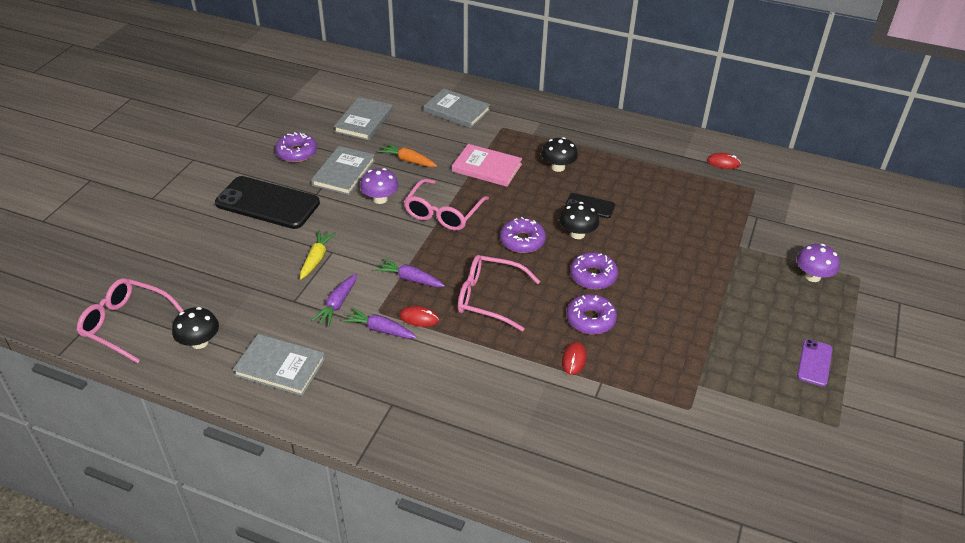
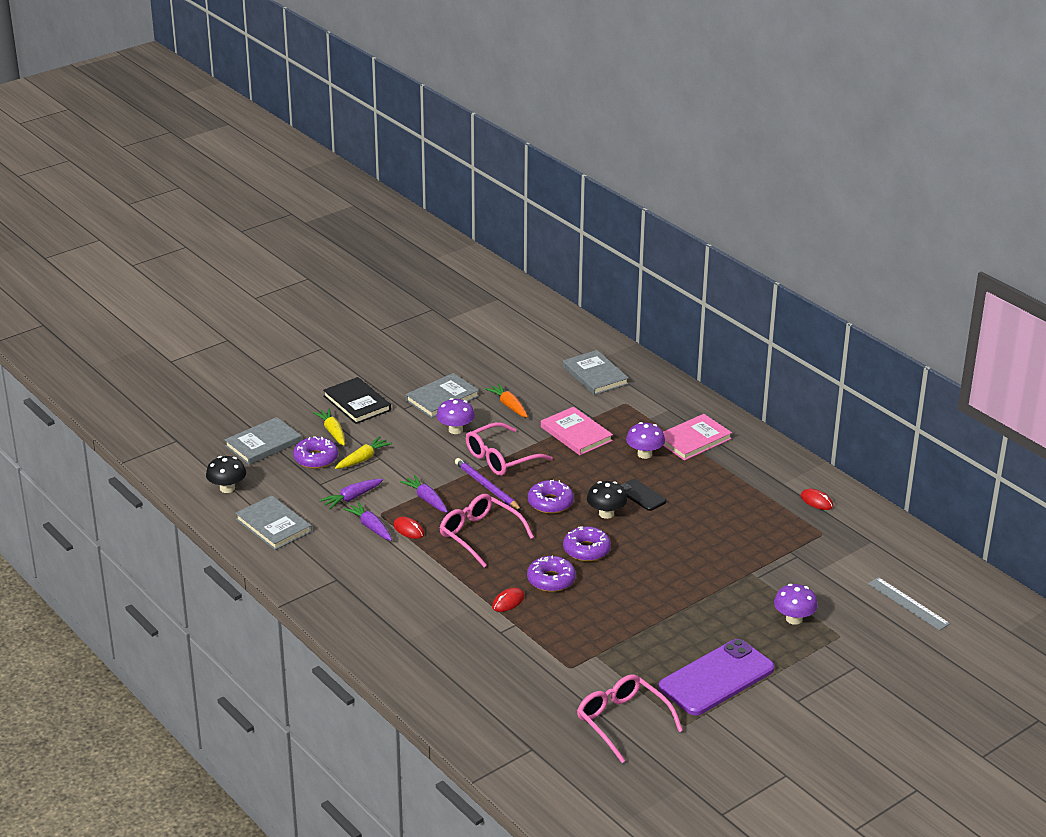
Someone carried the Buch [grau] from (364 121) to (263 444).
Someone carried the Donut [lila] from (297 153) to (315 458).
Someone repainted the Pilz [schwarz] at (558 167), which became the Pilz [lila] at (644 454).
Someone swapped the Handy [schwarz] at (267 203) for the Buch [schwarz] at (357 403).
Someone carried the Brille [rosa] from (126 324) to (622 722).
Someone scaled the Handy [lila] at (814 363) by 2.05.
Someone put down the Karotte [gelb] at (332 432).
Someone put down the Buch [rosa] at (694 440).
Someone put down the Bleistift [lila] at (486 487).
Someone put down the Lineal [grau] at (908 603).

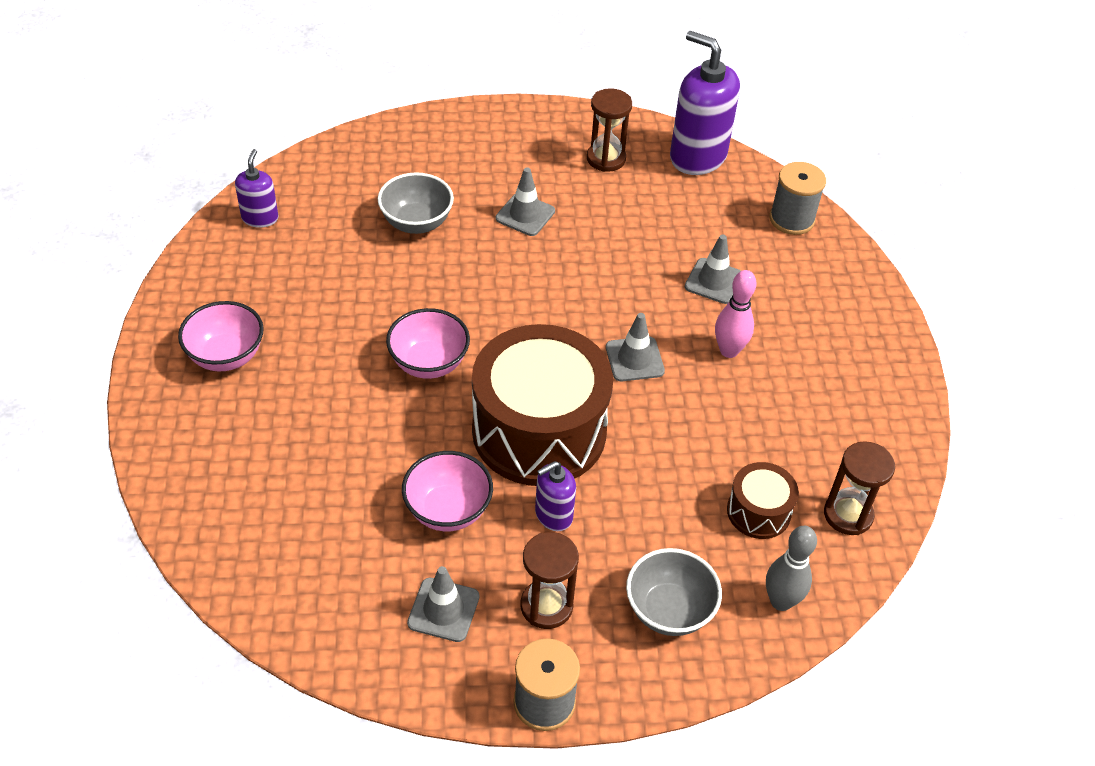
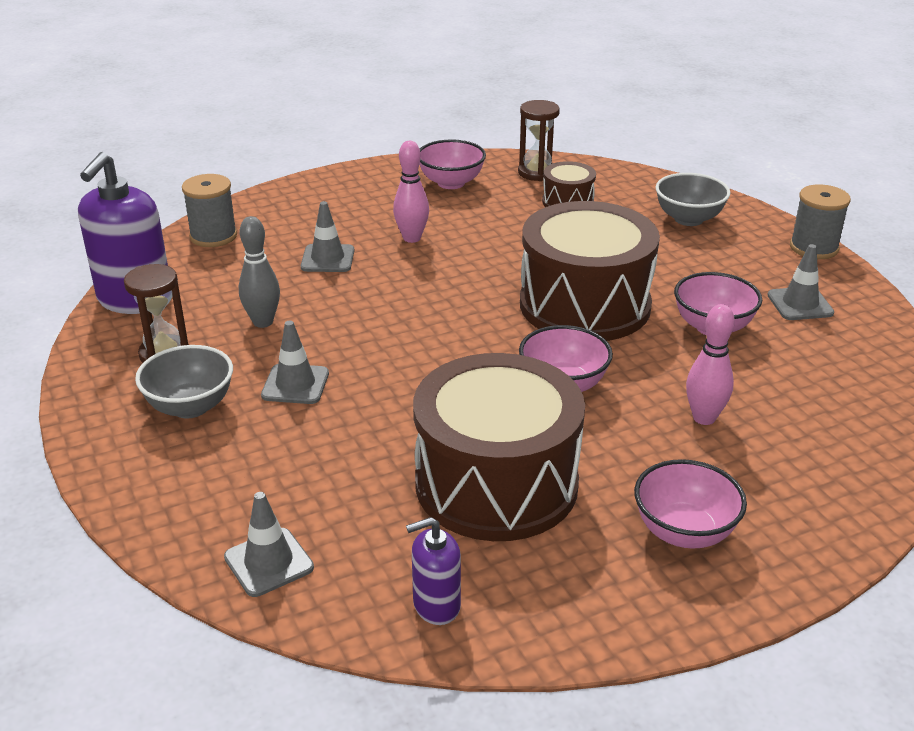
Someone carried the Schüssel [grau] from (416 223) to (190 406).
Someone carried the Leitkegel [grau] from (634 359) to (269 562).
Someone took away the Seifenspender [lila] at (553 515).
Someone carried the Bowlingkegel [grau] from (781 601) to (263 322).
Someone took away the Sanduhr [braun] at (546 606).
Someone put down the Schüssel [rosa] at (451 183).
Someone put down the Bowlingkegel [rosa] at (704 418).
Someone put down the Trommel [braun] at (496 483).

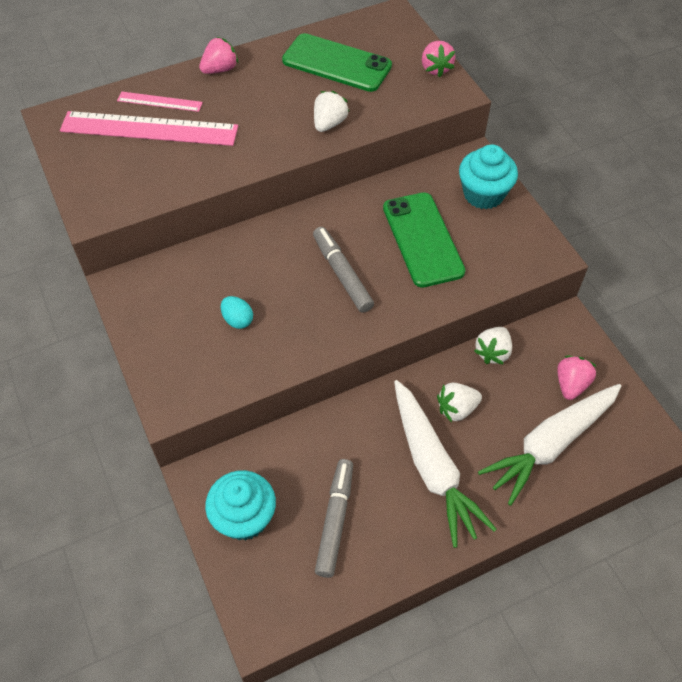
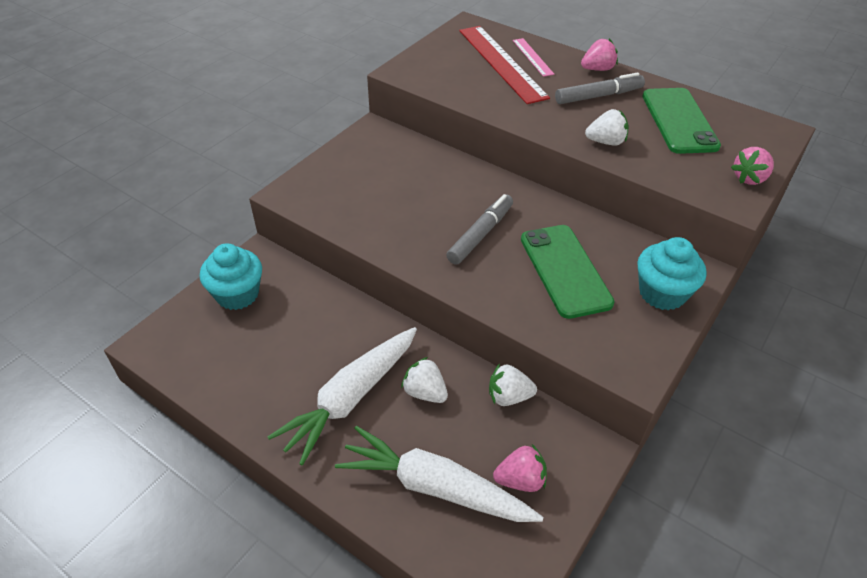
Someone rotated the Erdbeere [rosa] at (220 69) by 45 degrees counterclockwise.
Someone repainted the Lineal [rosa] at (149 129), which became the Lineal [rot] at (501 63).
Someone rotated the Handy [grün] at (422 239) by 60 degrees counterclockwise.
Someone took away the Ei [türkis] at (238 320).
Someone carried the Filzstift [grau] from (335 520) to (598 96).

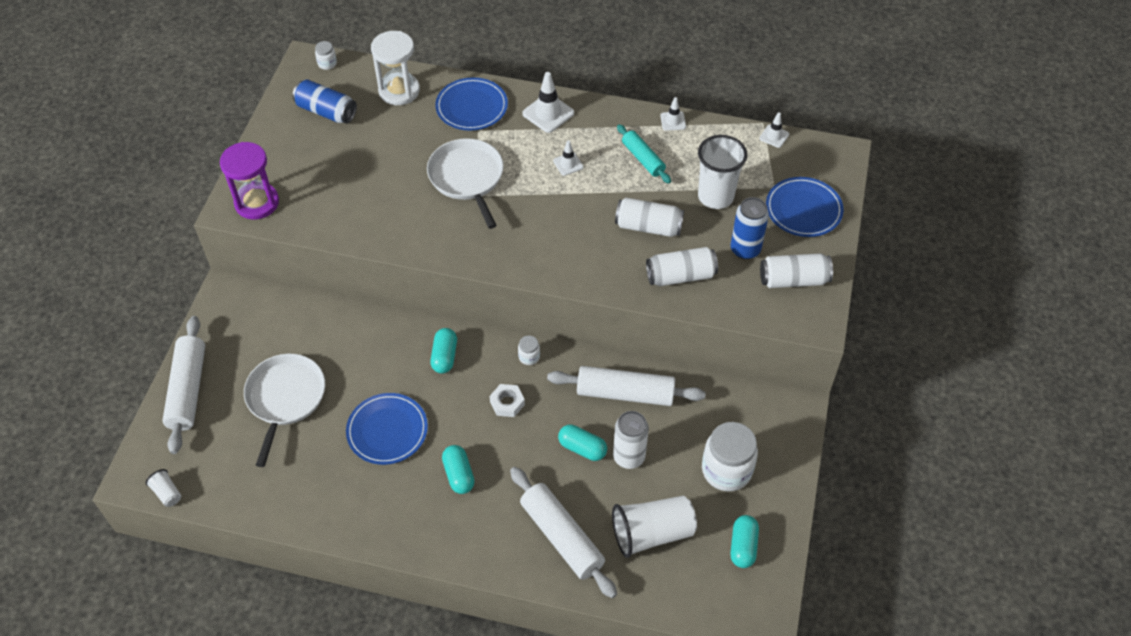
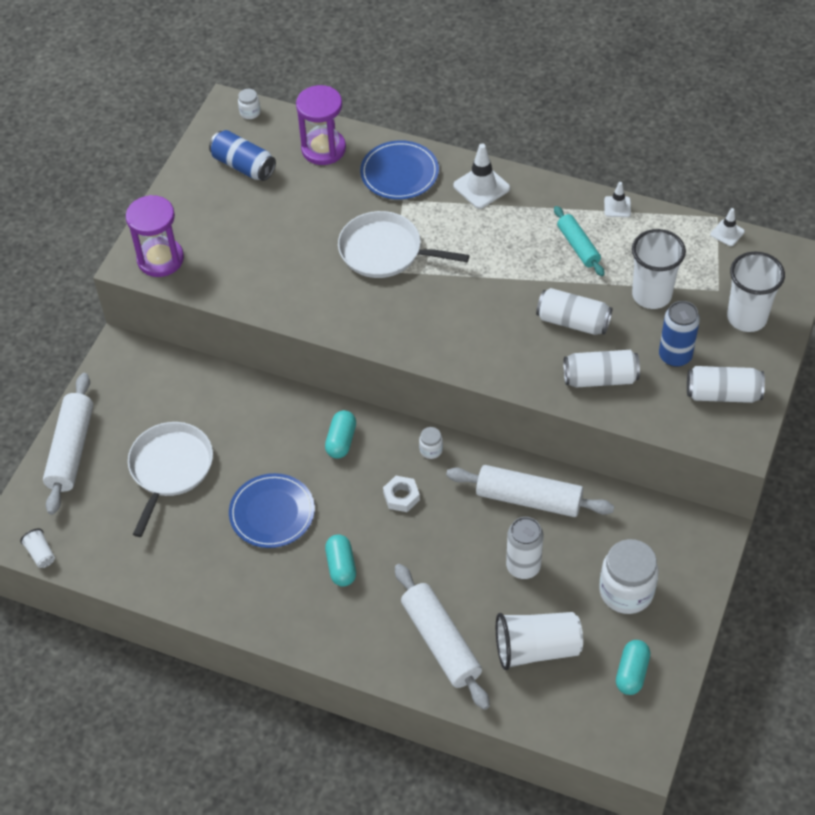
Someone repainted the Sanduhr [weiß] at (399 91), which became the Sanduhr [lila] at (323 149).
Someone rotated the Pfanne [weiß] at (467 178) by 60 degrees counterclockwise.
Someone took away the Leitkegel [weiß] at (568 164).
Someone swapped the Teller [blau] at (803 209) for the Becher [weiß] at (747 317).
Someone took away the Kapsel [türkis] at (582 448).

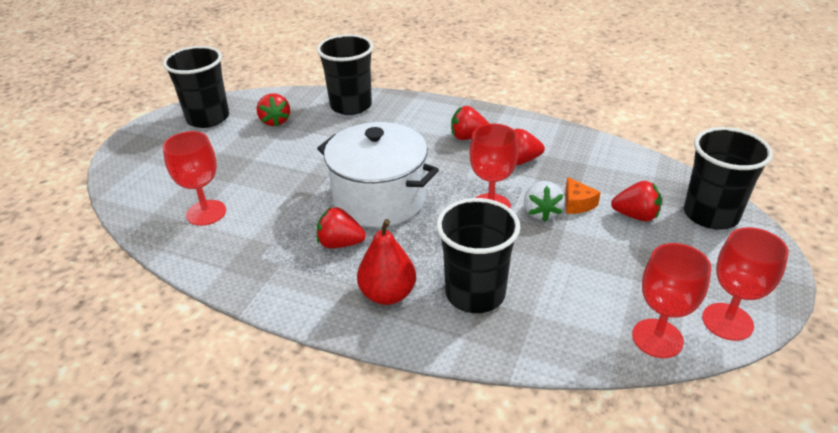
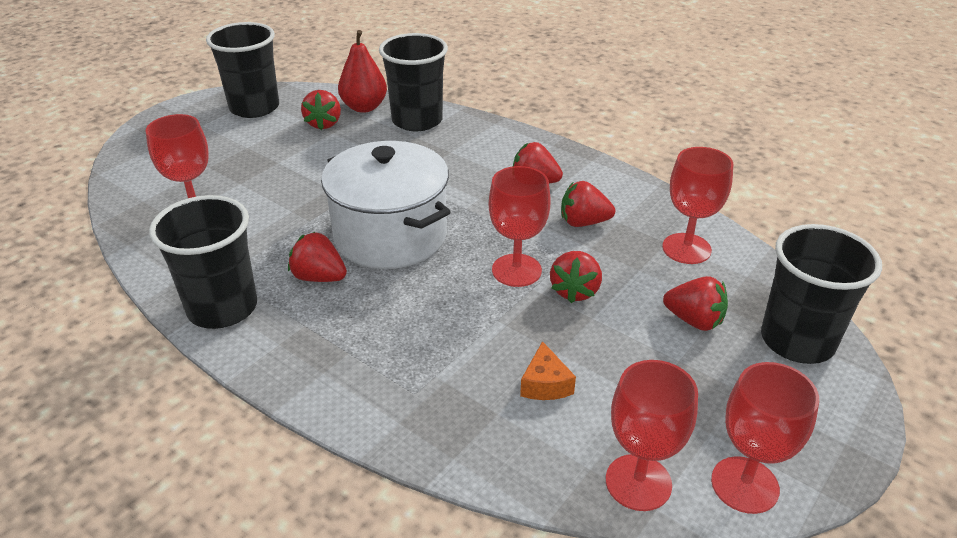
Someone carried the Käse [orange] from (577 203) to (545 384).
Someone repainted the Erdbeere [weiß] at (541 212), which became the Erdbeere [rot] at (575 291).
Someone carried the Becher [schwarz] from (475 293) to (222 308).
Someone carried the Birne [rot] from (388 294) to (364 107).
Someone put down the Kelch [rot] at (686 248).

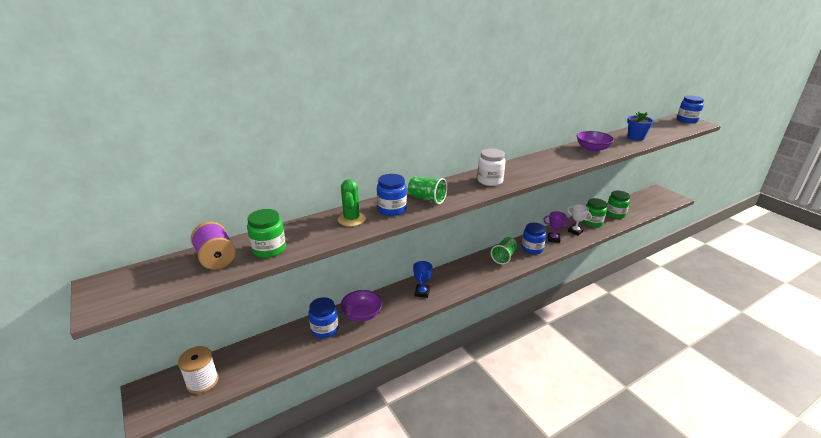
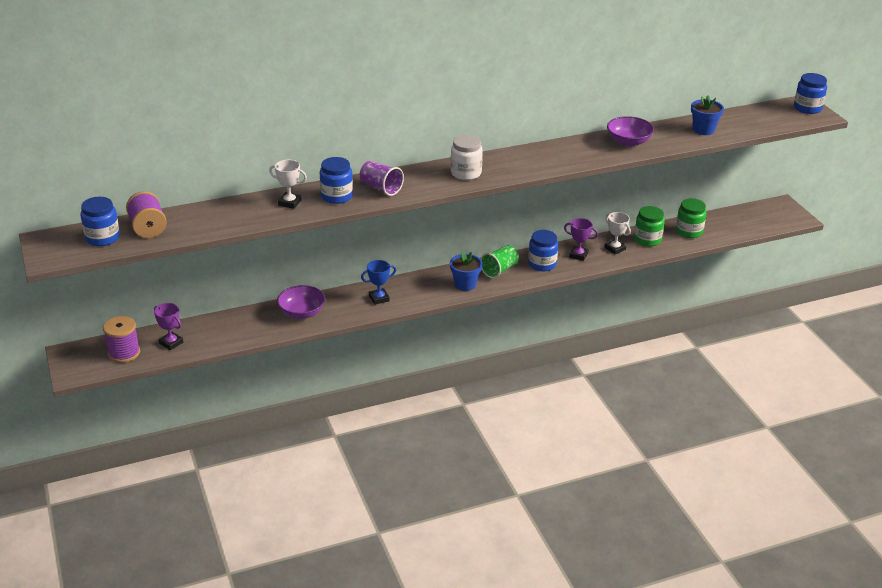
Someone repainted the Becher [grün] at (427 199), which became the Becher [lila] at (381 188).
Someone swapped the Kaktus [grün] at (351 219) for the Pokal [weiß] at (289 203).
Someone took away the Einmachglas [grün] at (269 249).
Someone rotated the Pokal [blau] at (422 292) by 45 degrees clockwise.
Someone carried the Einmachglas [blau] from (325 329) to (102 238).
Someone repainted the Garnrolle [weiß] at (202 381), which became the Garnrolle [lila] at (124 353).
Someone put down the Blumentopf [blau] at (465 284).
Someone put down the Pokal [lila] at (171 343).

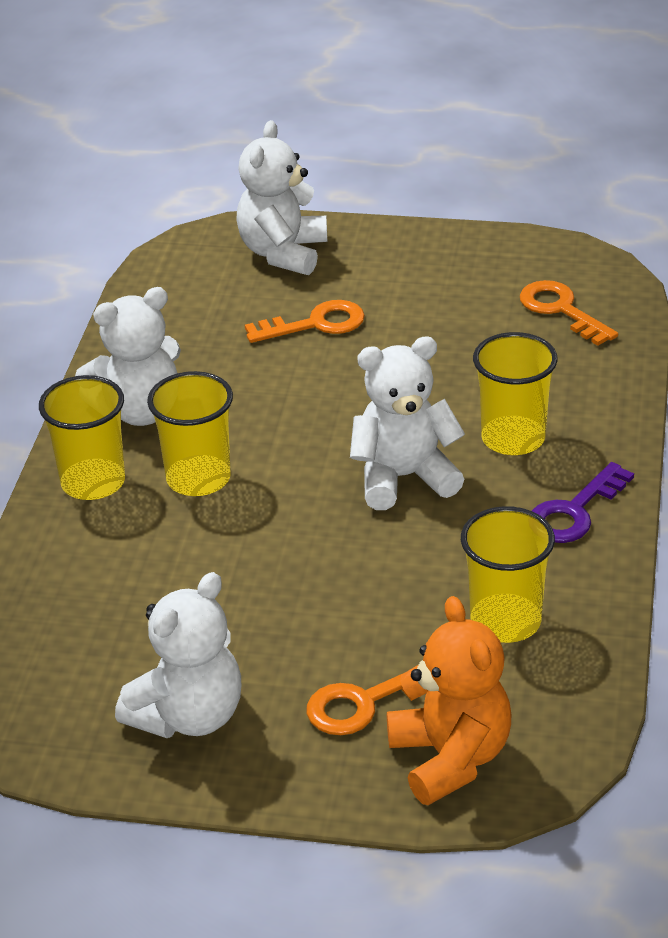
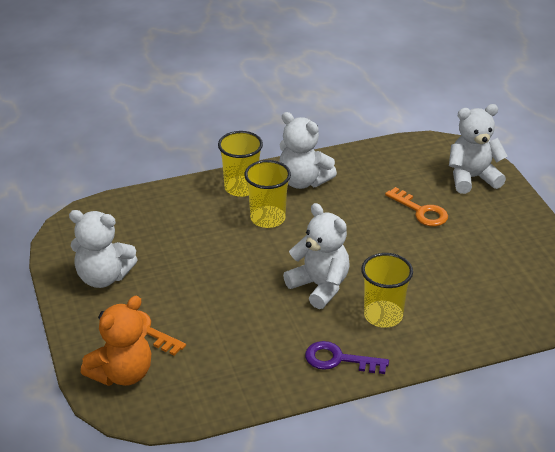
Someone took away the Schlüssel [orange] at (561 310).
Someone took away the Becher [gelb] at (505 621).

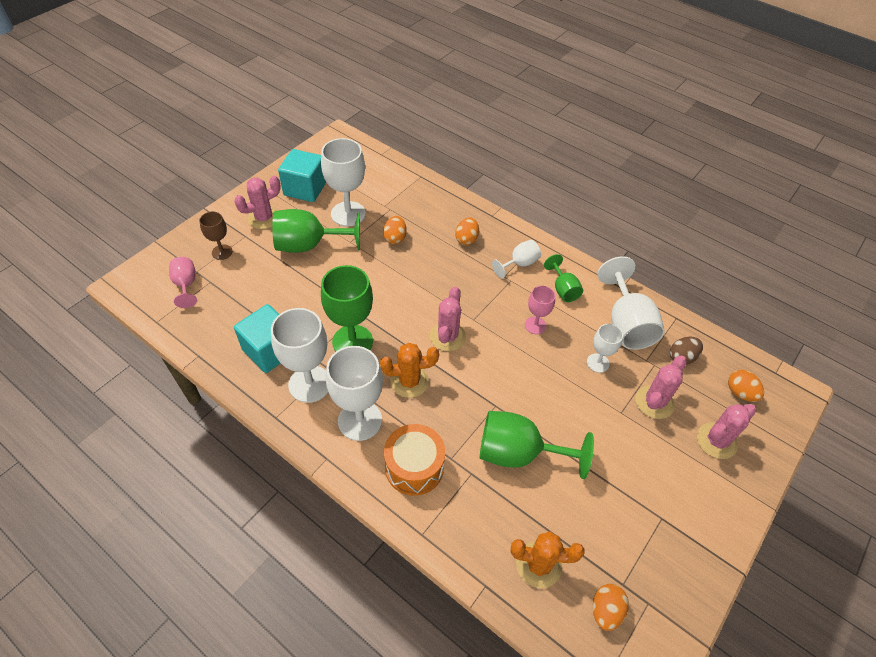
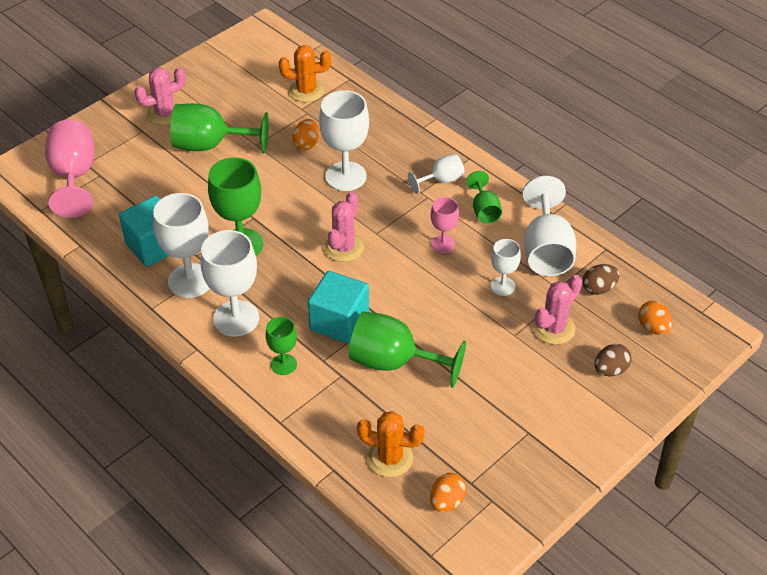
Someone carried the Kelch [weiß] from (348 214) to (345 176).
Someone carried the Kubus [türkis] from (305 189) to (339 322).
Someone took away the Kelch [braun] at (222 252).
Someone took away the Ei [orange] at (466 239).
Someone scaled the Kelch [rosa] at (186 285) by 1.81.
Someone carried the Kaktus [orange] from (409 381) to (306 91).
Someone swapped the Kaktus [rosa] at (716 441) for the Ei [braun] at (610 370).
Someone swapped the Trommel [orange] at (414 467) for the Kelch [grün] at (283 364).

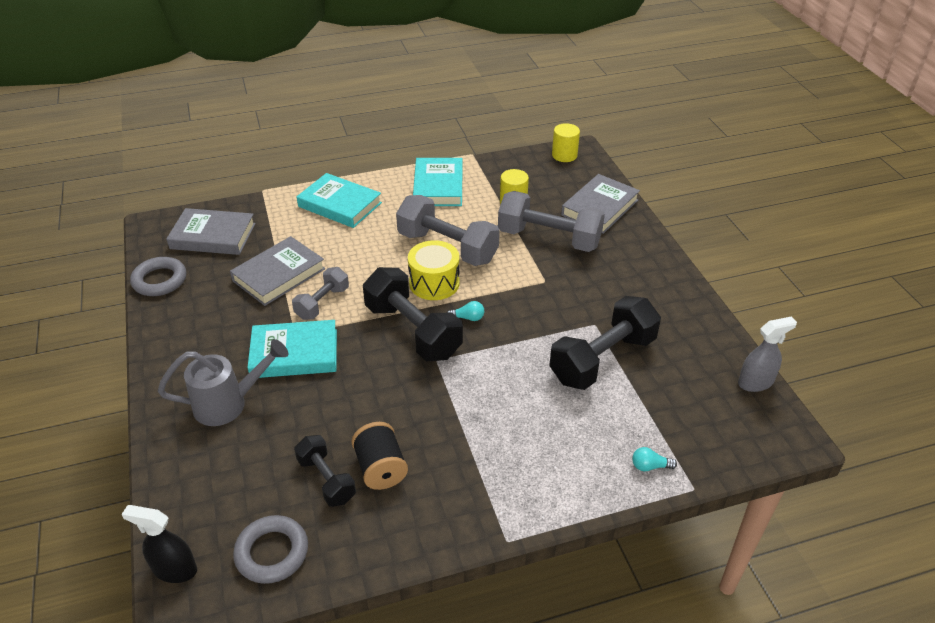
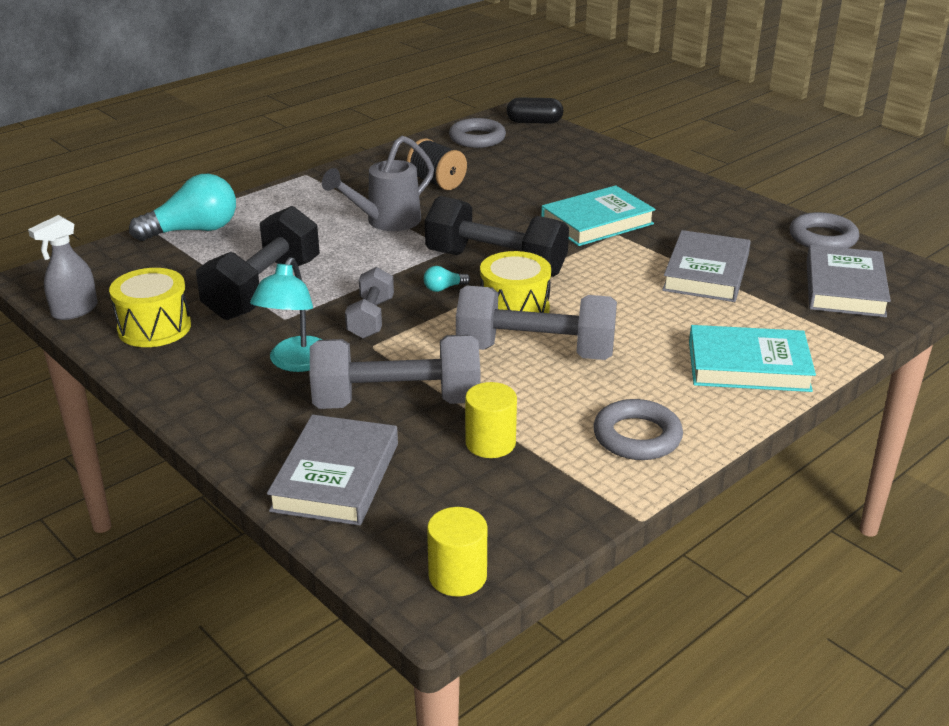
Someone swapped the Buch [türkis] at (438 186) for the Ring [grau] at (637 436).
Someone rotated the Buch [grau] at (213 236) by 60 degrees counterclockwise.
Someone carried the Hantel [grau] from (322 303) to (371 318).
Someone carried the Gießkanne [grau] from (229 403) to (385 222).
Someone took away the Hantel [schwarz] at (326 480).
Someone scaled the Glühbirne [türkis] at (650 466) by 2.39.
Someone swapped the Sprühflasche [schwarz] at (174 569) for the Kapsel [schwarz] at (534 122).
Someone put down the Lampe [türkis] at (296 363).
Someone put down the Trommel [gelb] at (154 328).

